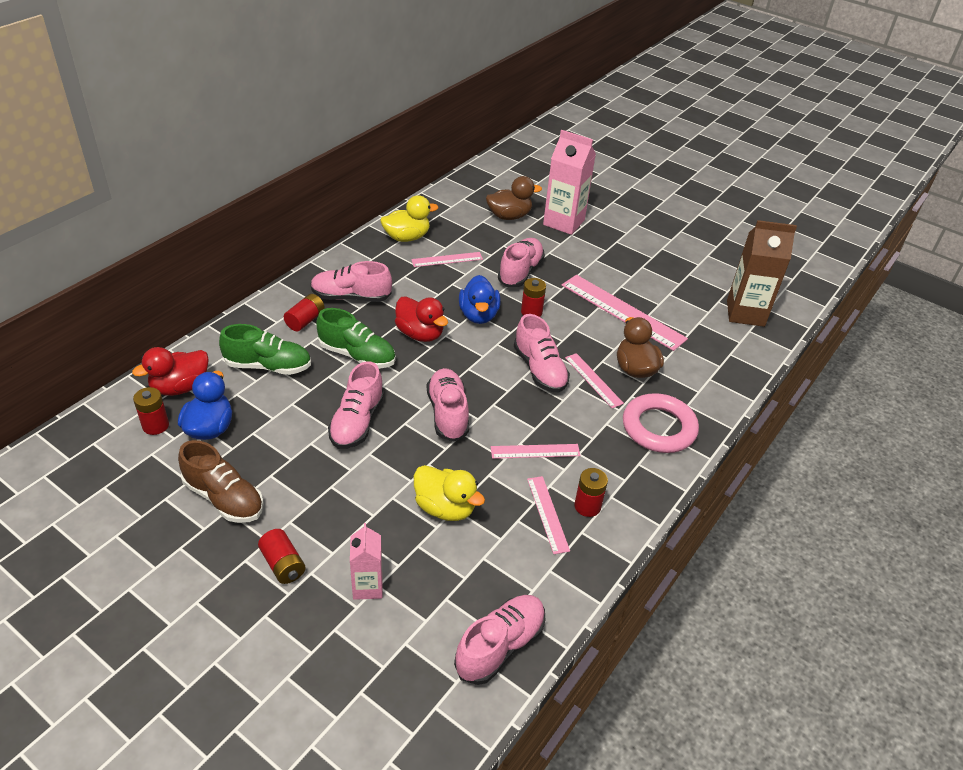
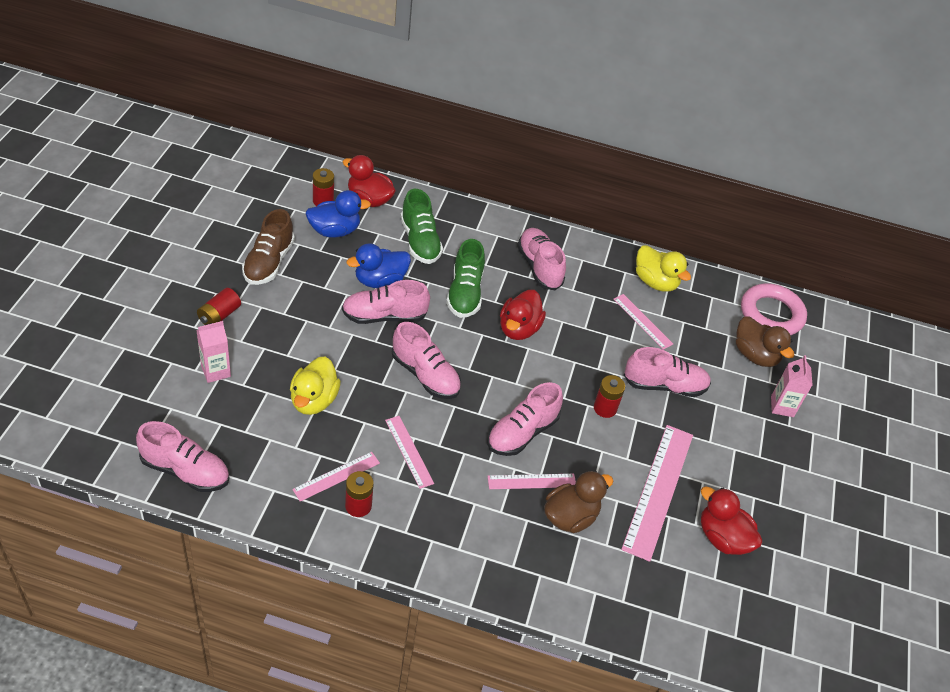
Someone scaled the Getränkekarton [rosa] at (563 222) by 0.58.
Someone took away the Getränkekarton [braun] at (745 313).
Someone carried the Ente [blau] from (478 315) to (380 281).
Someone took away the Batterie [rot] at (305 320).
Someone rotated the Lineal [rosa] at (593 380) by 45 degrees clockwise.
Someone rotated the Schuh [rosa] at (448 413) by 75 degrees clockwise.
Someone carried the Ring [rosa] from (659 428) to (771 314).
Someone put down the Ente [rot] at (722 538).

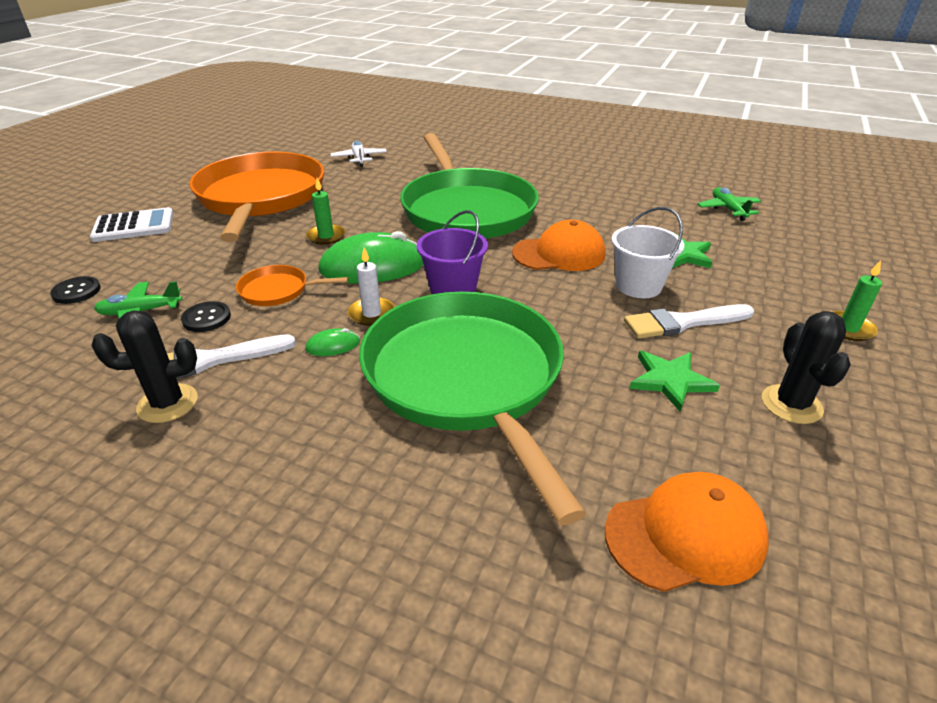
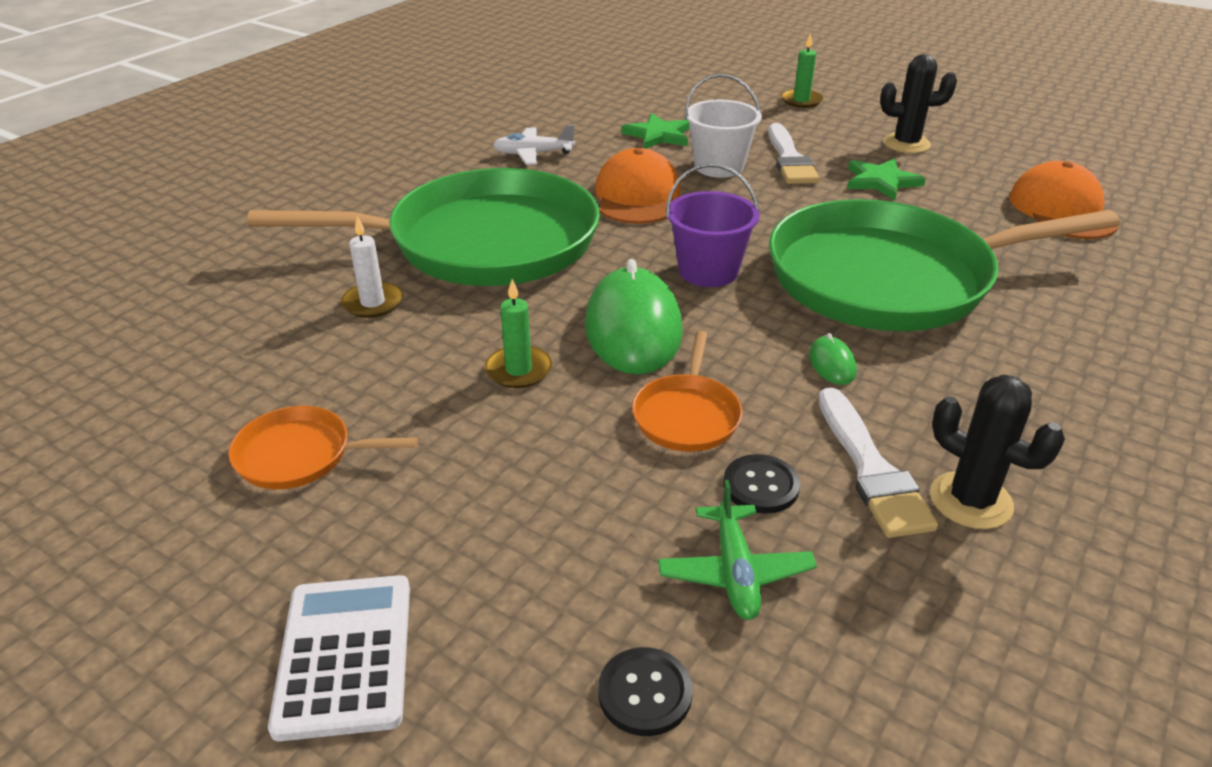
Someone carried the Flugzeug [weiß] from (359 159) to (533 154).
Someone scaled the Pfanne [orange] at (260 197) by 0.41.
Someone took away the Flugzeug [grün] at (728 209).
Someone carried the Kerze [weiß] from (371 314) to (373 303).
Someone rotated the Kaktus [schwarz] at (167 403) by 45 degrees counterclockwise.

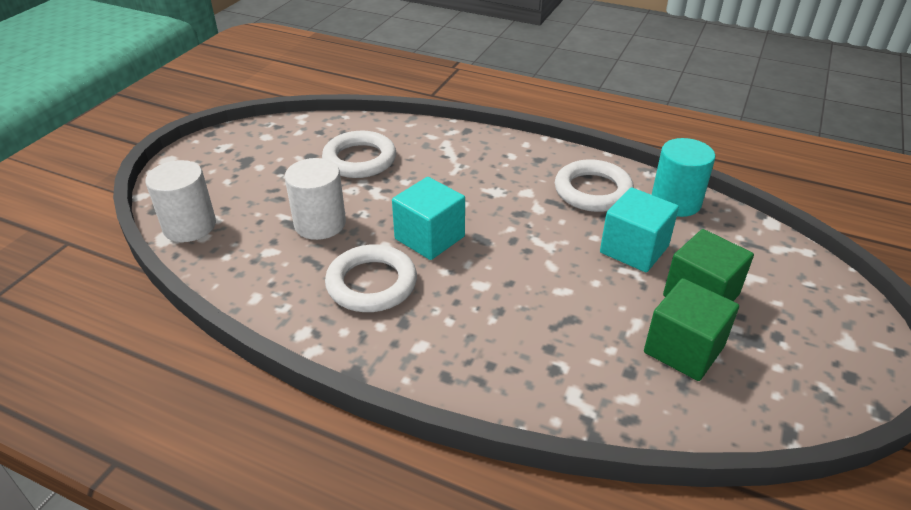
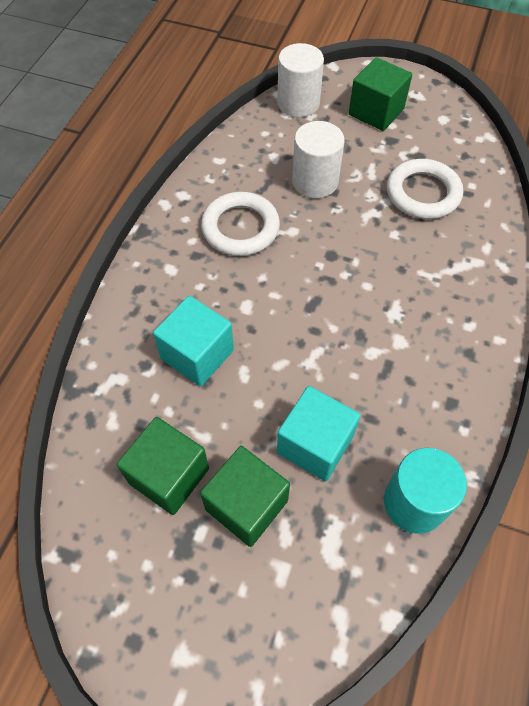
Someone took away the Ring [weiß] at (593 191).
Someone carried the Kubus [türkis] from (429 238) to (197 354).
Someone put down the Kubus [grün] at (376 112).

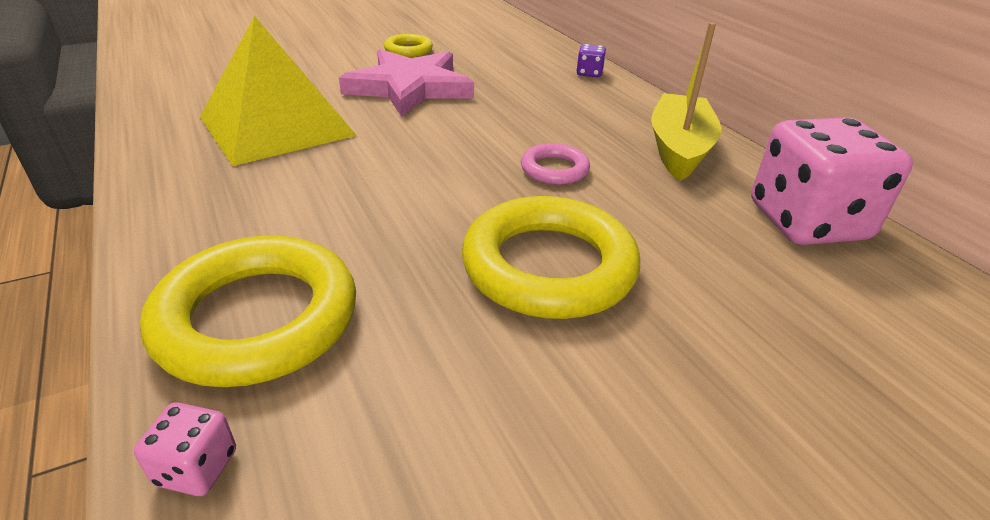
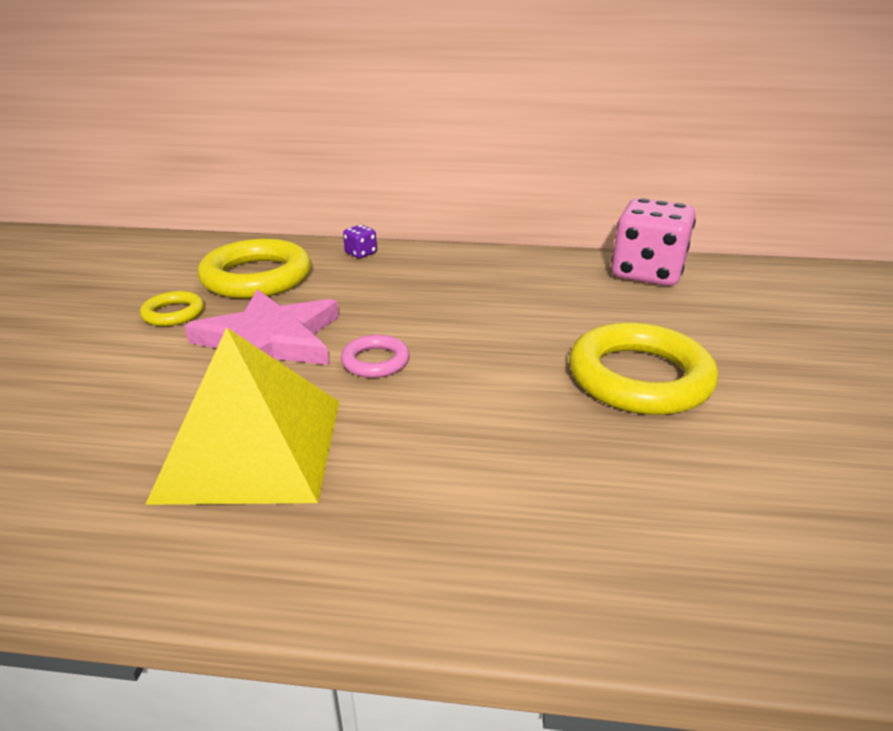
Someone took away the Boot [gelb] at (679 149).
Someone carried the Ring [rosa] from (554 169) to (375 361).
Someone carried the Ring [gelb] from (257 318) to (257 277).
Someone took away the Spielwürfel [rosa] at (196 468).

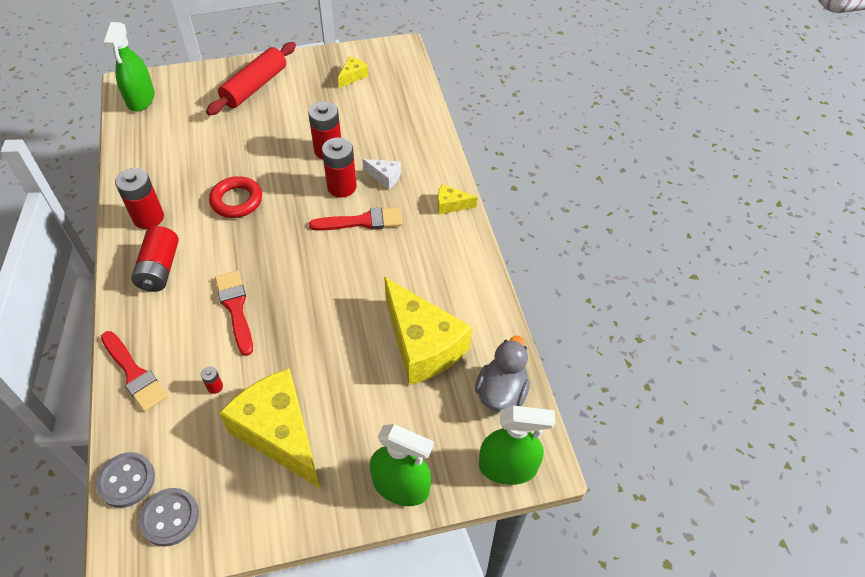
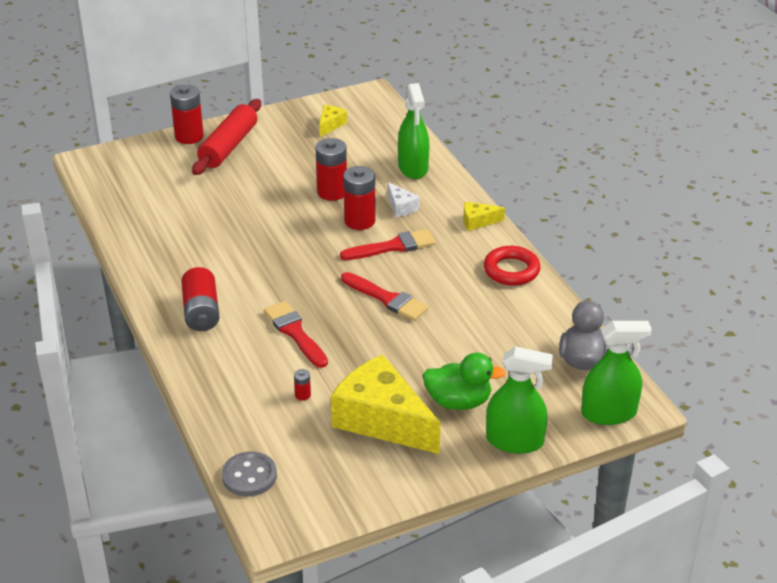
Someone carried the Sprühflasche [grün] from (141 99) to (413 167).
Someone rotated the Käse [weiß] at (385 177) by 45 degrees clockwise.
Someone carried the Batterie [rot] from (148 218) to (189 136).
Someone carried the Ring [rot] from (236 200) to (511 270).
Someone took away the Käse [gelb] at (422 345).
Someone carried the Pinsel [rot] from (134 374) to (387 299).
Someone took away the Knopf [grau] at (170 517).
Someone put down the Ente [grün] at (458 401).

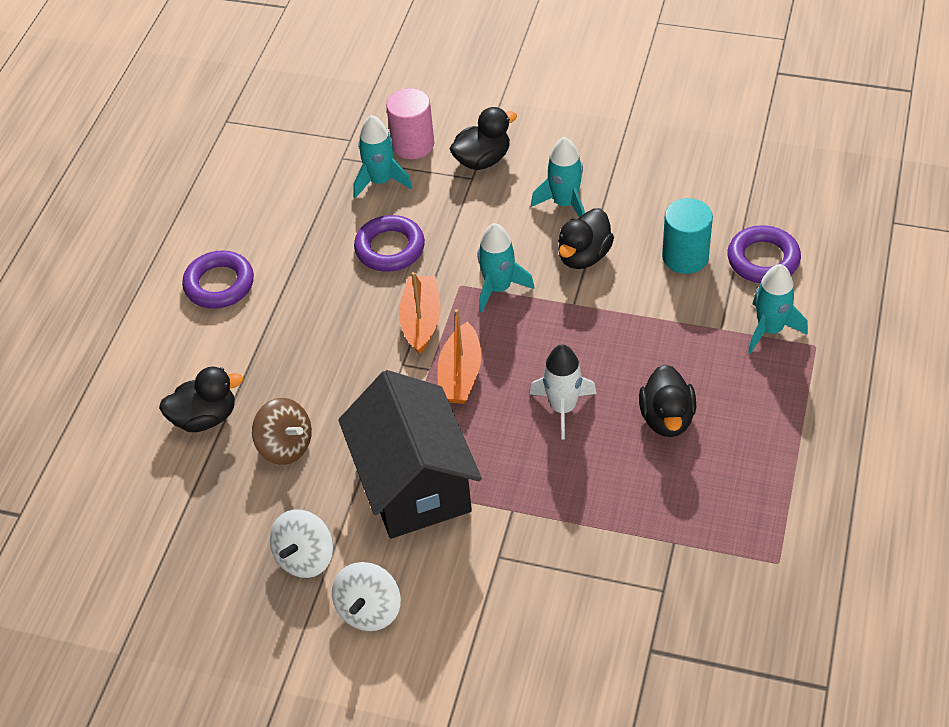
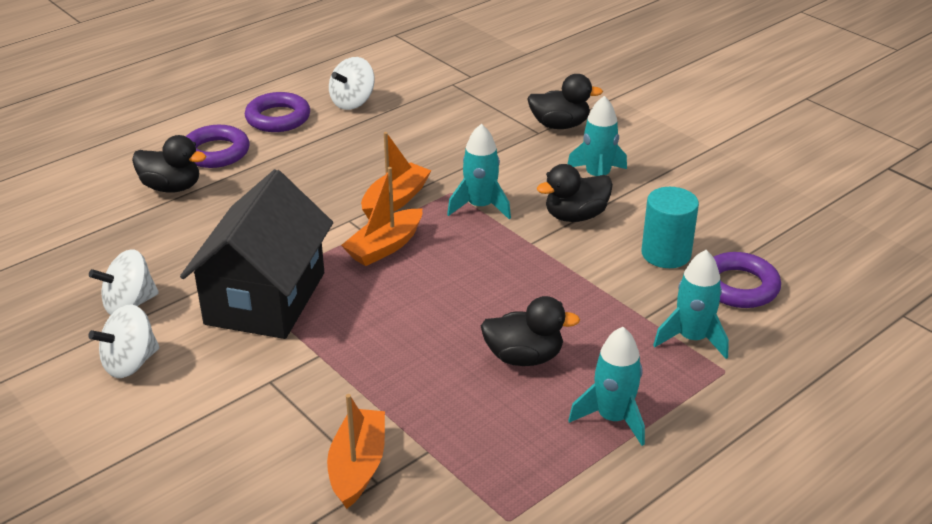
Someone took away the Vollzylinder [rosa] at (413 144).
Someone carried the Rakete [türkis] from (381 181) to (613 418).
Someone carried the Ring [lila] from (390 248) to (216 152).
Someone took away the Rakete [weiß] at (563 408).
Someone rotated the Ente [schwarz] at (667 418) by 120 degrees counterclockwise.
Someone took away the Kreisel [braun] at (285 446).
Someone put down the Kreisel [weiß] at (352 102).
Someone put down the Boot [orange] at (358 466).

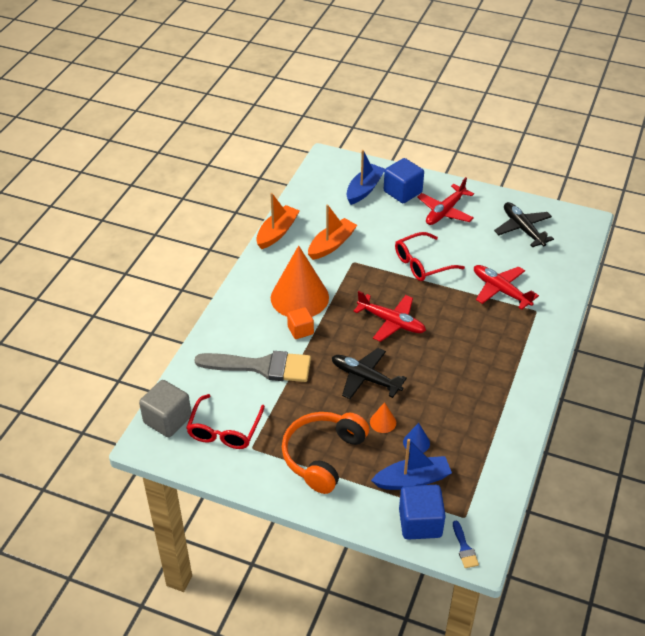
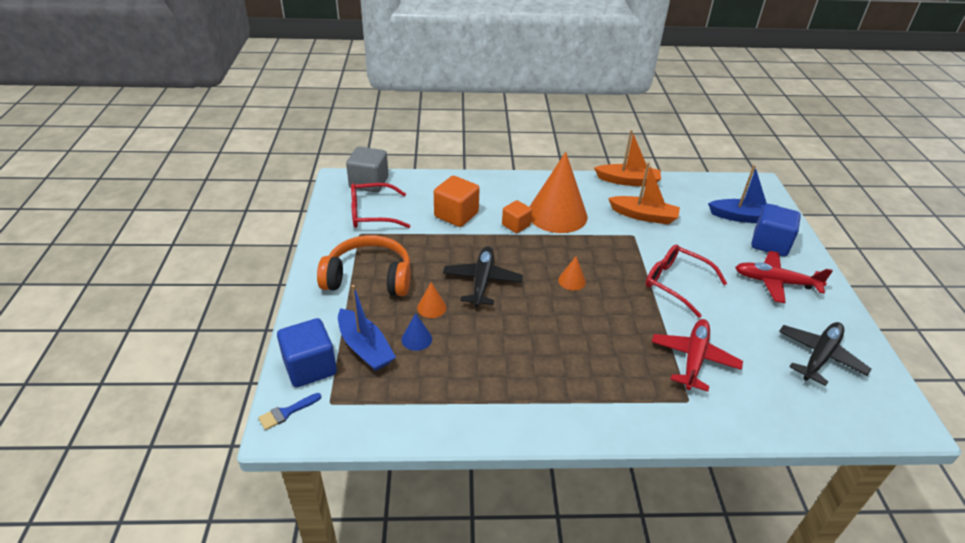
Someone swapped the Flugzeug [rot] at (391 322) for the Kegel [orange] at (572 281).
Someone swapped the Pinsel [grau] at (262 367) for the Kubus [orange] at (456 215).

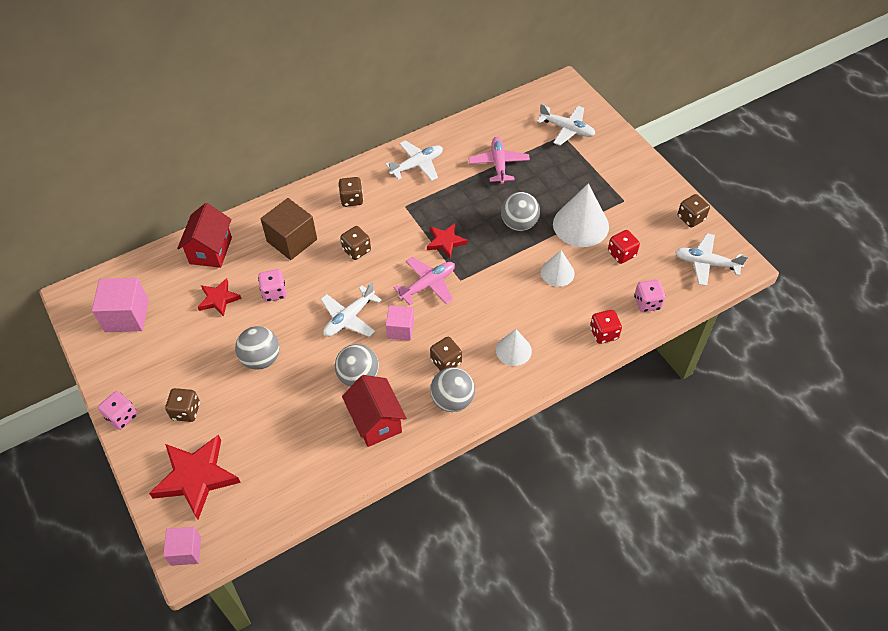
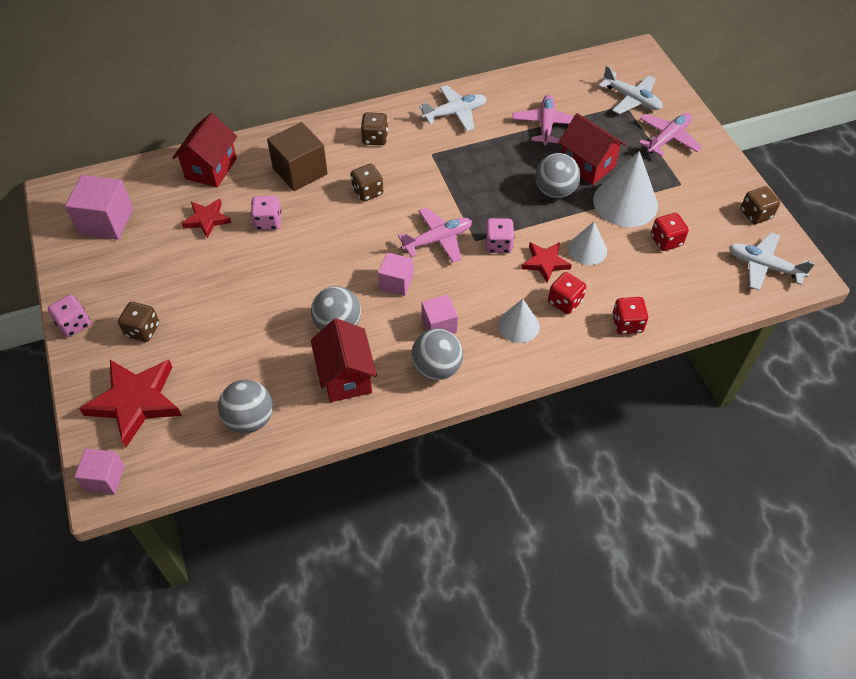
Someone carried the Stern [rot] from (445 242) to (545 263).
Someone carried the Spielwürfel [rosa] from (647 303) to (498 245).
Someone took away the Flugzeug [weiß] at (349 318).
Someone carried the Ball [grau] from (261 359) to (249 419).
Someone swapped the Spielwürfel [braun] at (446 362) for the Kubus [rosa] at (439 325).
Someone put down the Haus [rot] at (587 165).
Someone put down the Flugzeug [rosa] at (668 138).
Someone put down the Spielwürfel [rot] at (565 302).

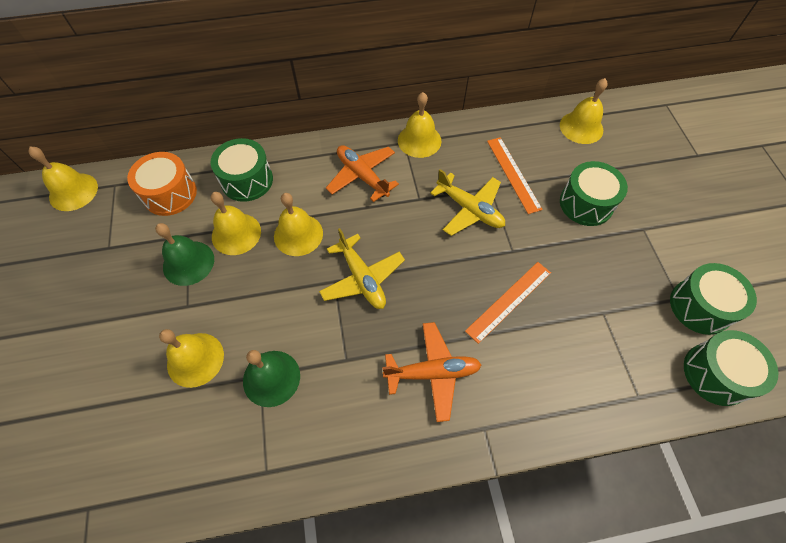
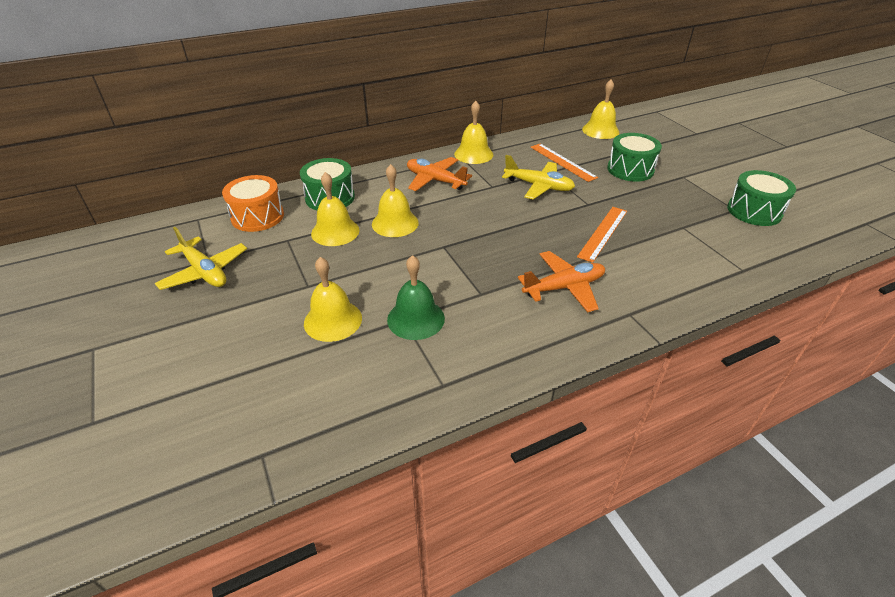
Someone took away the Glocke [gelb] at (73 191).
Someone took away the Glocke [grün] at (188 263).
Someone carried the Flugzeug [gelb] from (362 278) to (204 272).
Someone took away the Trommel [grün] at (716 374).

